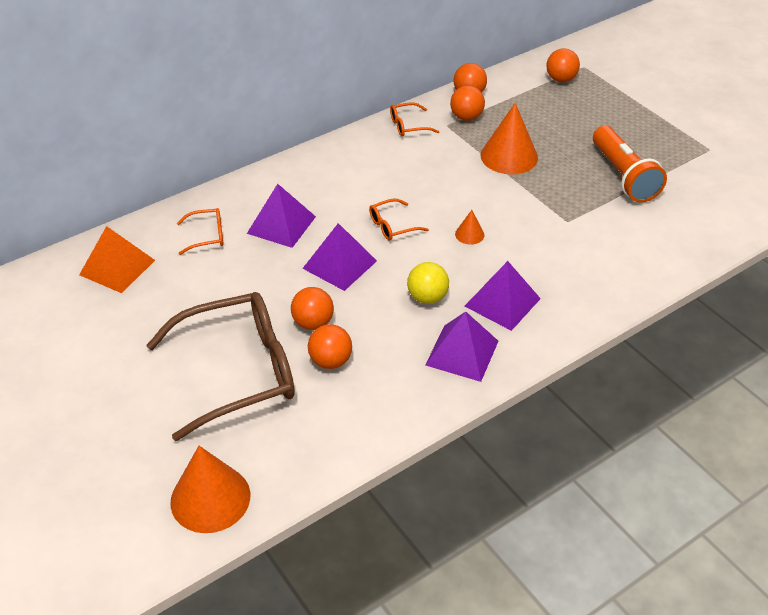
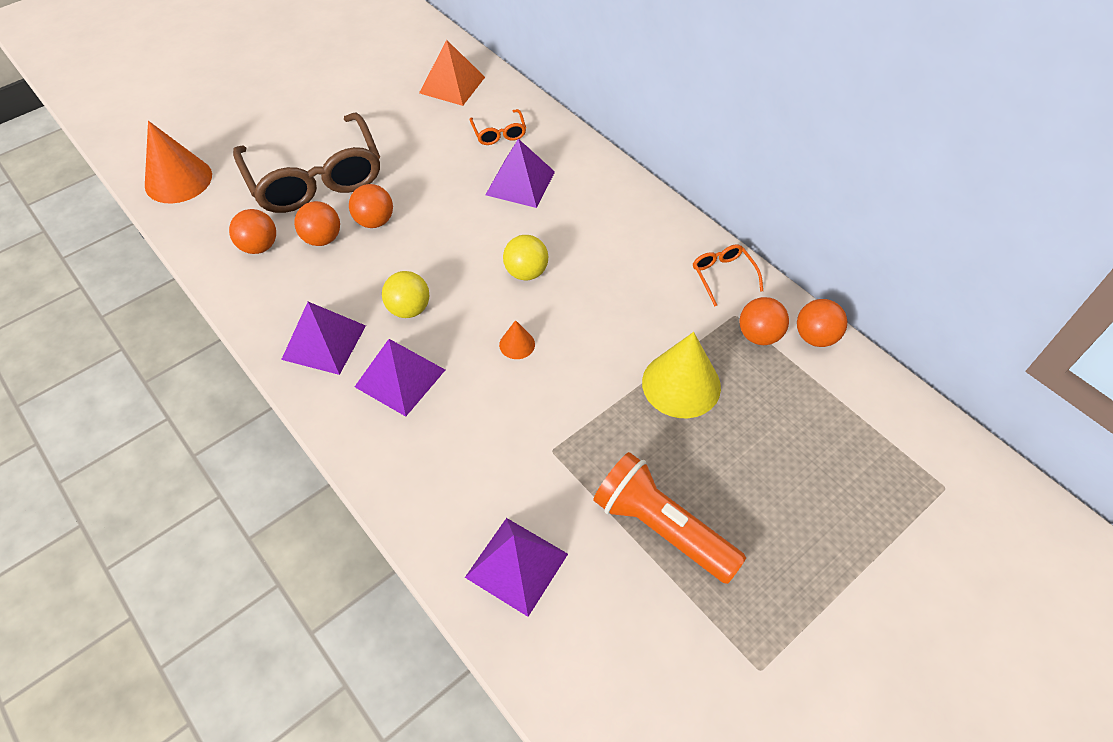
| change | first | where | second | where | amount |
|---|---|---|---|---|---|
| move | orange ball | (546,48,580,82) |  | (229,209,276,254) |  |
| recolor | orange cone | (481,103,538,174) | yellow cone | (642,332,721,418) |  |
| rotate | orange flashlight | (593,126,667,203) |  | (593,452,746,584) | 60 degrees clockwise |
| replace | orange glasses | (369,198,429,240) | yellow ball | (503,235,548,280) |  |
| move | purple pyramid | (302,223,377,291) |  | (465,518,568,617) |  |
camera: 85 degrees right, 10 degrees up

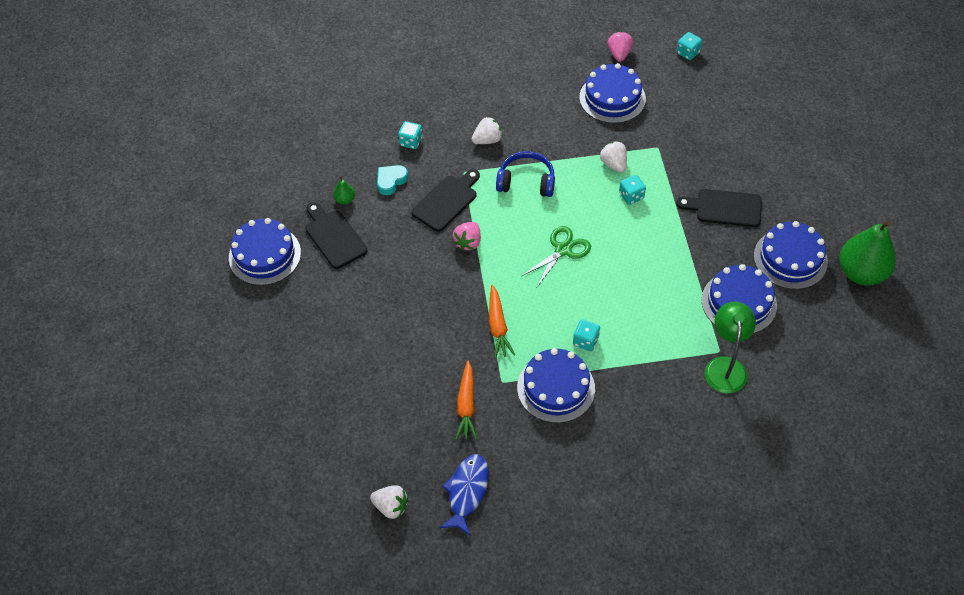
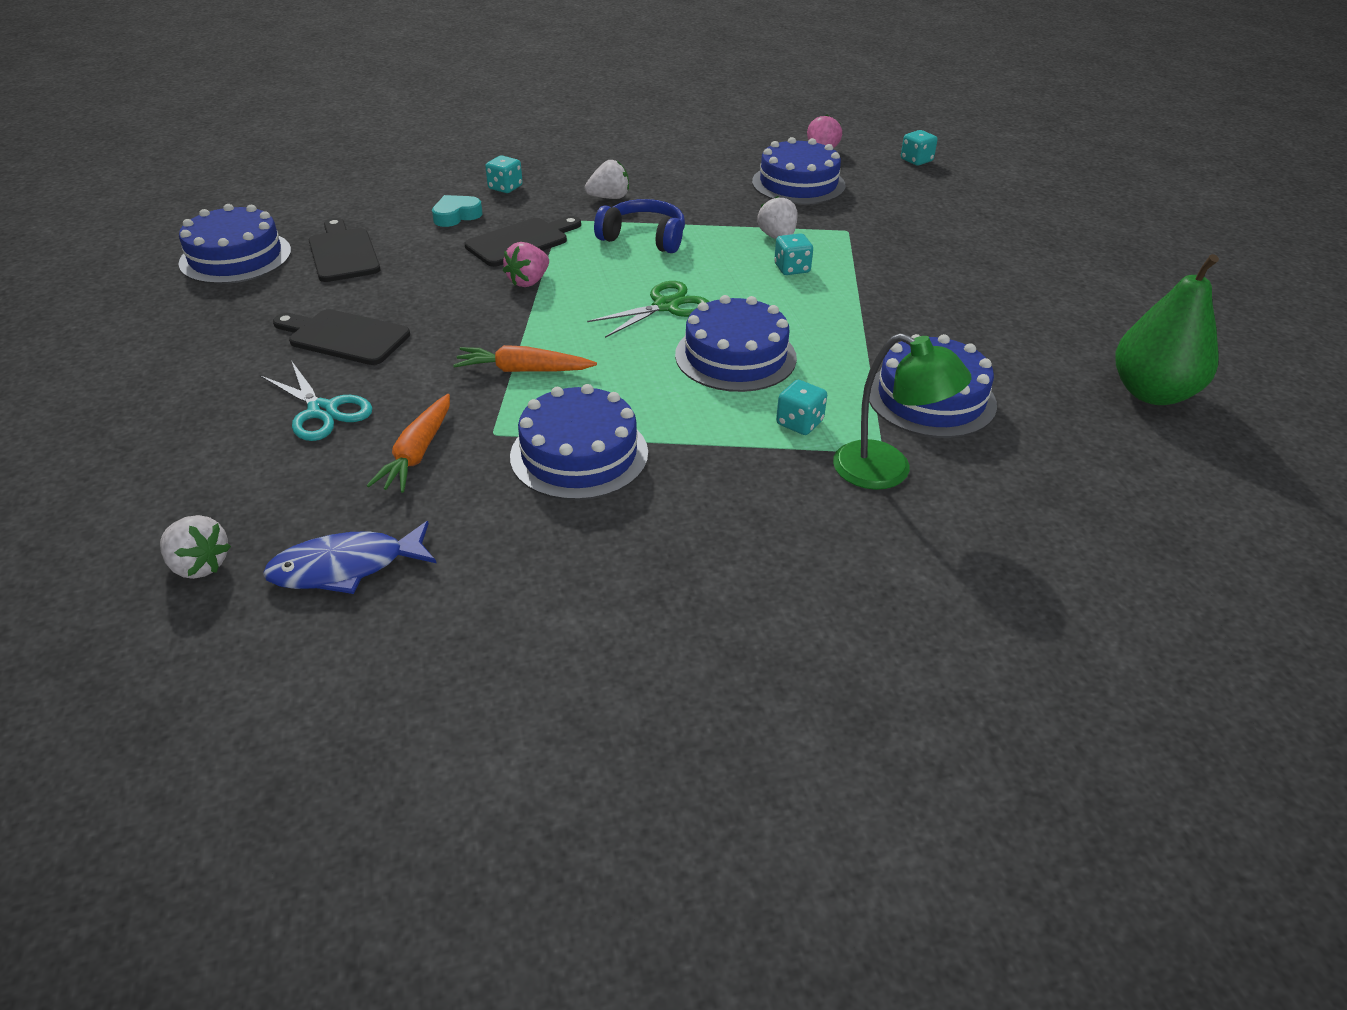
| change | first | where | second | where | amount |
|---|---|---|---|---|---|
| delete | green pear | (333,176,355,205) |  |  |  |
| move | black cutting board | (676,189,762,227) |  | (273,309,410,365) |  |
| move | blue cake | (754,221,828,289) |  | (675,295,797,392) |  |
| rotate | orange carrot | (489,285,515,358) |  | (453,345,597,372) | 90 degrees clockwise |
| rotate | green lamp | (705,302,756,394) |  | (833,333,971,490) | 105 degrees clockwise |
| move | turquoise dice | (573,319,600,351) |  | (776,380,827,435) |  |
| rotate | blue fish | (439,454,489,536) |  | (263,521,437,594) | 135 degrees counterclockwise |
| insert |  |  | turquoise scissors | (260,362,373,441) |  |
camera: 10 degrees right, 15 degrees down

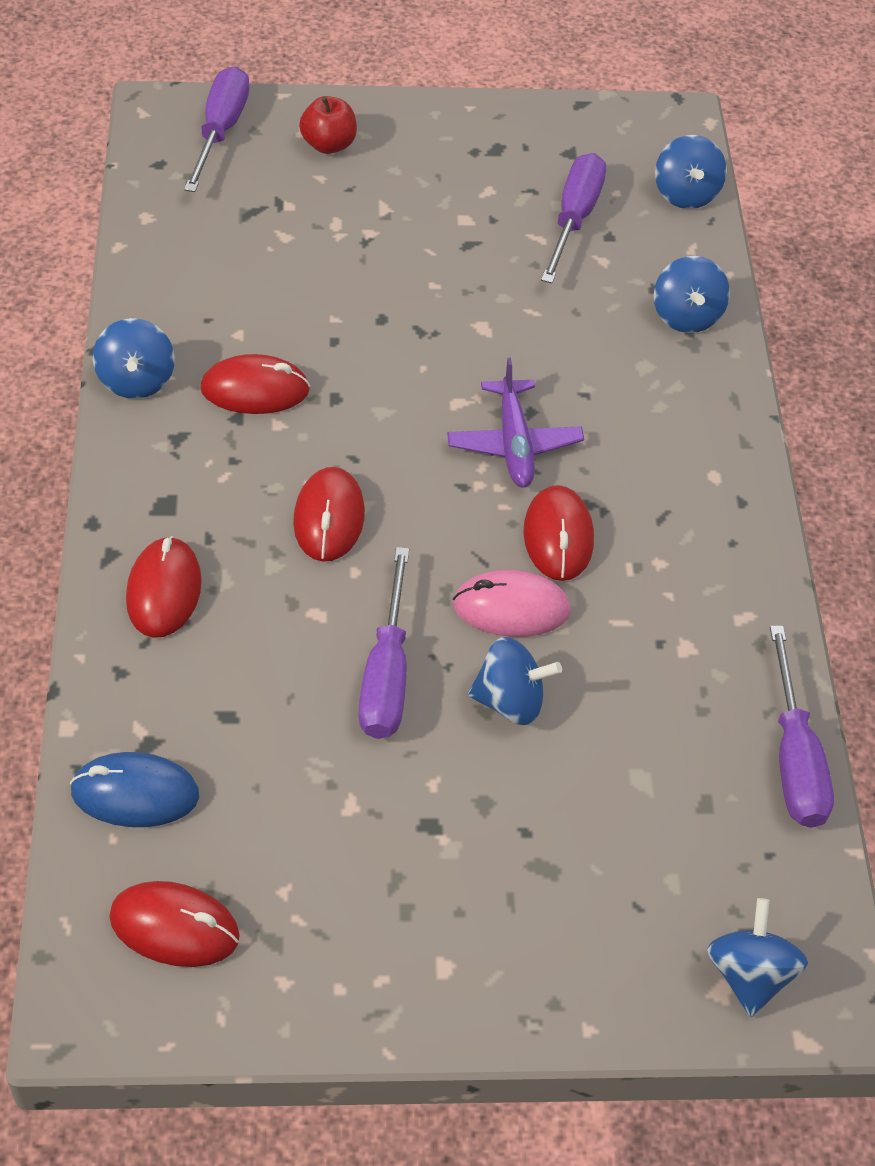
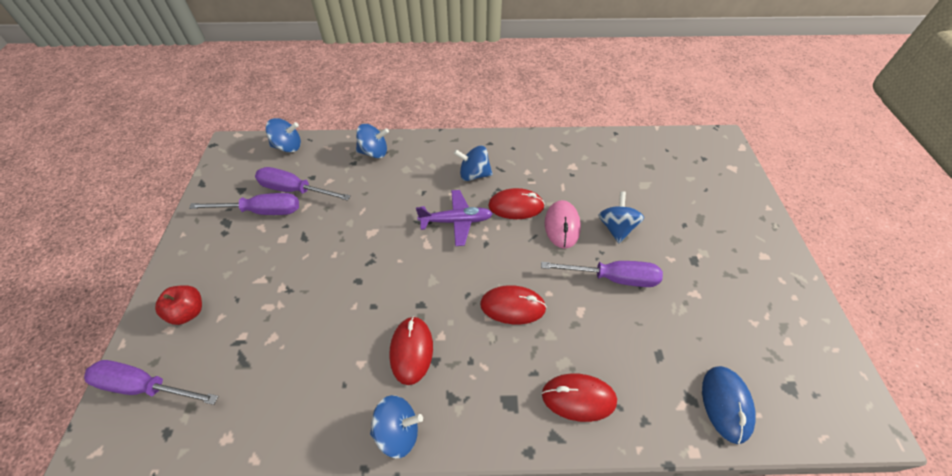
| change | first | where | second | where | amount |
|---|---|---|---|---|---|
| move | purple screwdriver | (770,626,834,828) |  | (189,193,299,215) |  |
| delete | red mouse | (109,881,240,967) |  |  |  |
| move | blue spinning top | (707,898,808,1017) |  | (454,145,493,181) |  |
camera: 85 degrees left, 0 degrees up

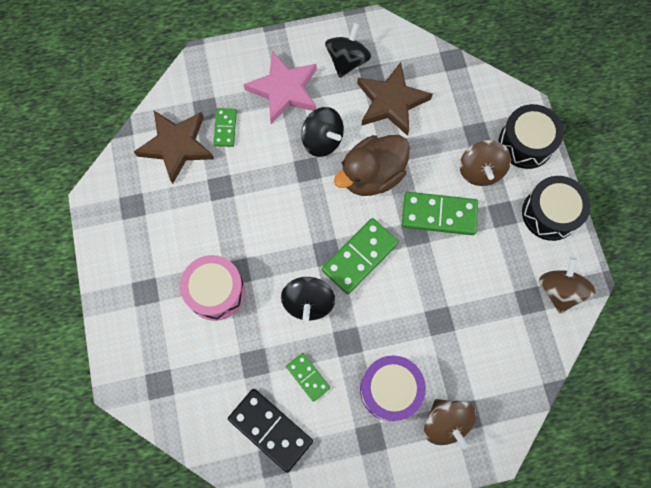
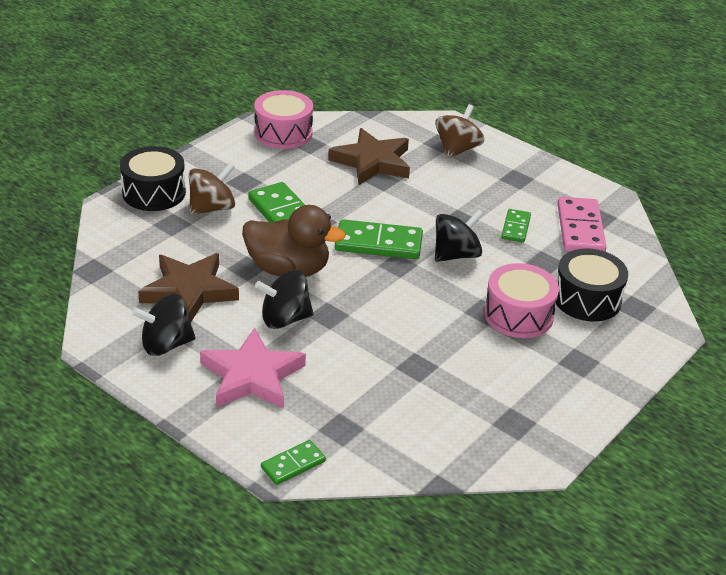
| change | first | where | second | where | amount |
|---|---|---|---|---|---|
| rotate | black spinning top | (301,107,344,157) |  | (255,270,314,329) | 105 degrees counterclockwise |
| move | green domino | (213,108,237,147) |  | (261,440,326,485) |  |
| move | brown star | (134,111,214,184) |  | (328,128,410,185) |  |
| move | black drum | (522,176,591,241) |  | (555,249,628,321) |  |
| replace | brown spinning top | (539,257,595,313) | pink drum | (254,90,313,149) |  |
| delete | purple drum | (360,355,426,421) |  |  |  |
| recolor | black domino | (228,389,313,473) | pink domino | (557,197,607,252) |  |
camera: 130 degrees left, 35 degrees down

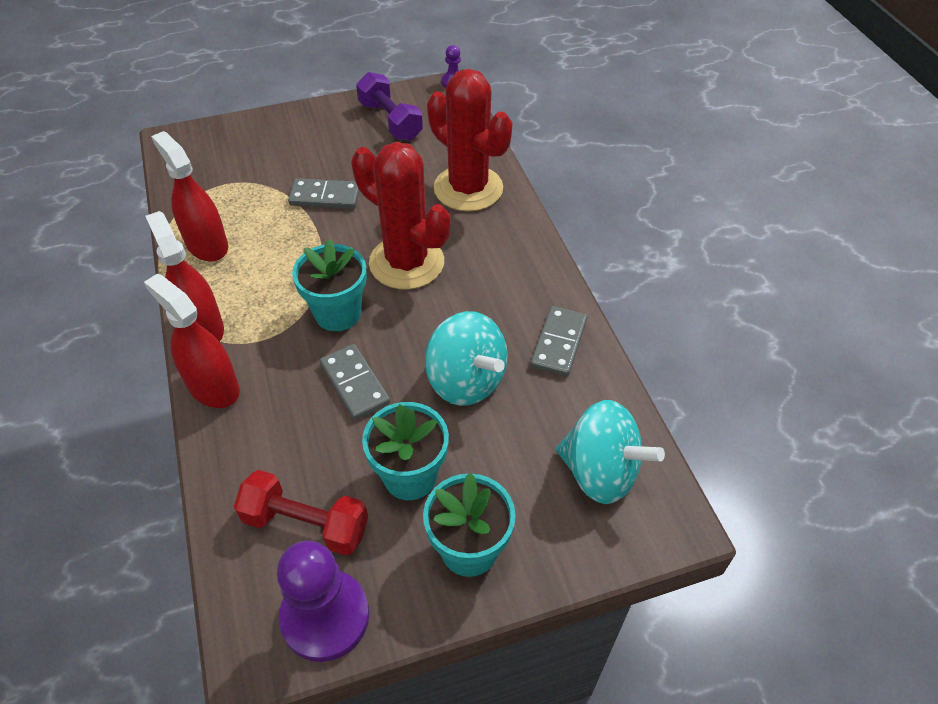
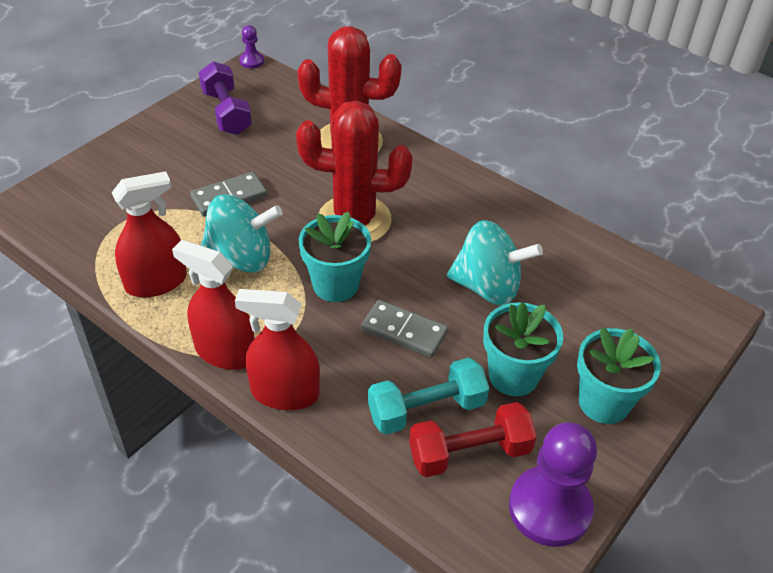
| change | first | where | second | where | amount |
|---|---|---|---|---|---|
| rotate | purple dumbbell | (356,72,423,141) |  | (199,61,252,135) | 45 degrees clockwise |
| rotate | red spray bottle | (151,131,228,262) |  | (112,171,187,297) | 135 degrees clockwise |
| delete | grey domino | (530,306,587,377) |  |  |  |
| move | turquoise spinning top | (556,400,665,504) |  | (201,194,283,273) |  |
| insert |  |  | turquoise dumbbell | (368,358,489,435) |  |
camera: 35 degrees left, 5 degrees down

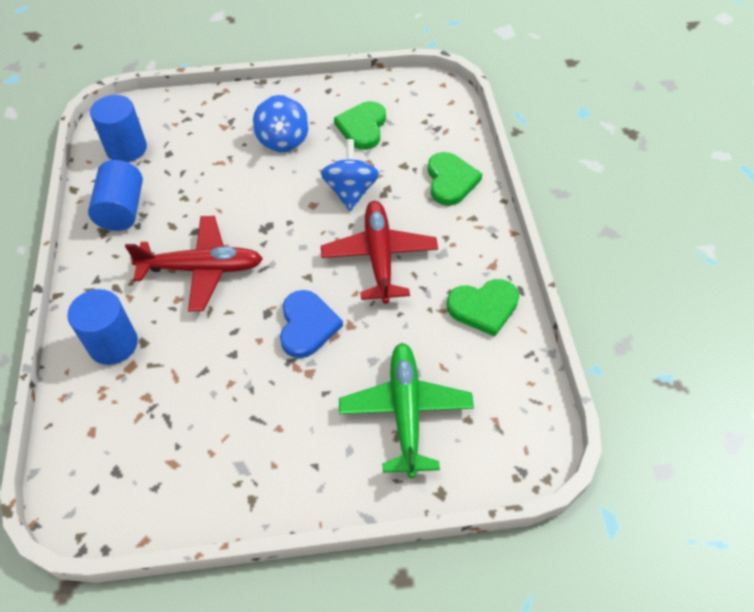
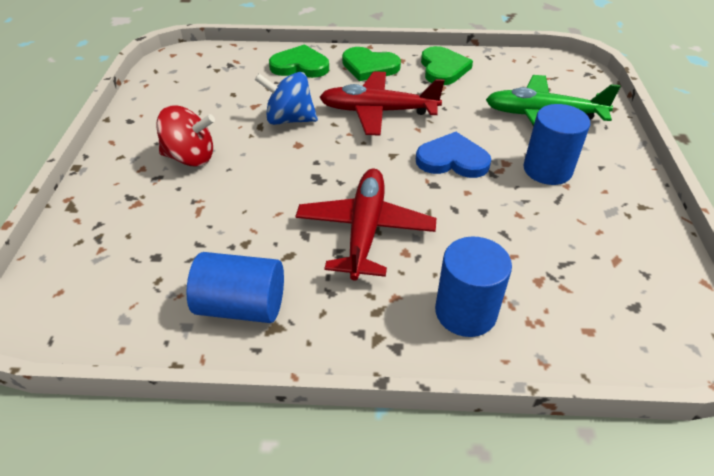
| change | first | where | second | where | amount |
|---|---|---|---|---|---|
| move | blue cylinder | (90,95,147,162) |  | (524,104,590,185) |  |
| recolor | blue spinning top | (253,95,309,152) | red spinning top | (156,105,215,166) |  |
| move | green heart | (334,101,386,150) |  | (342,47,401,81) |  |
camera: 80 degrees left, 10 degrees down

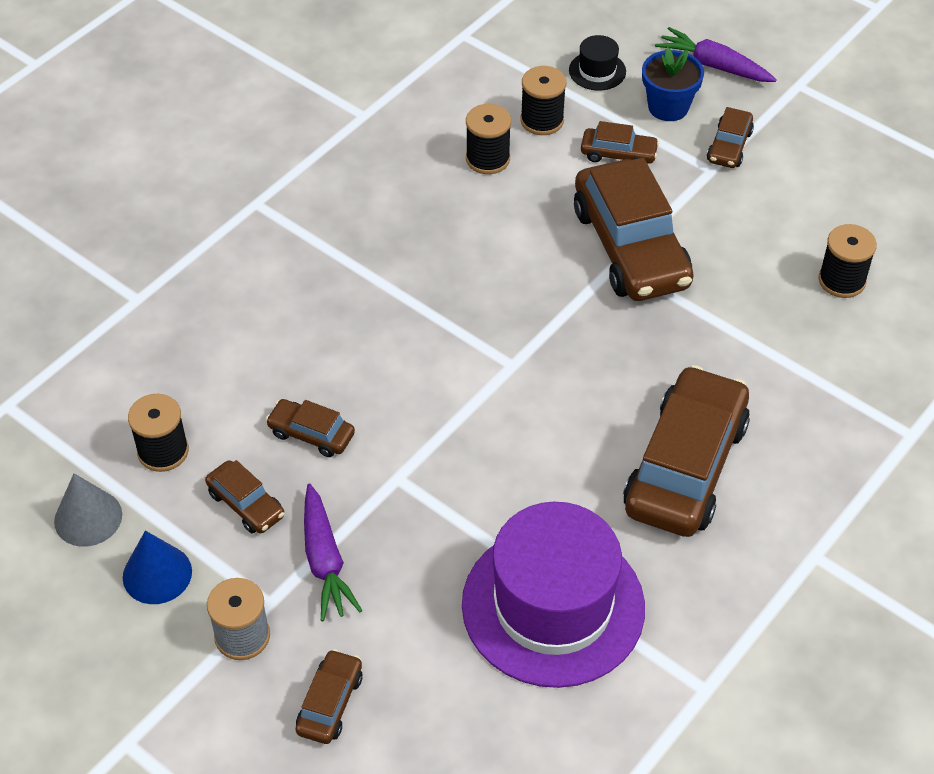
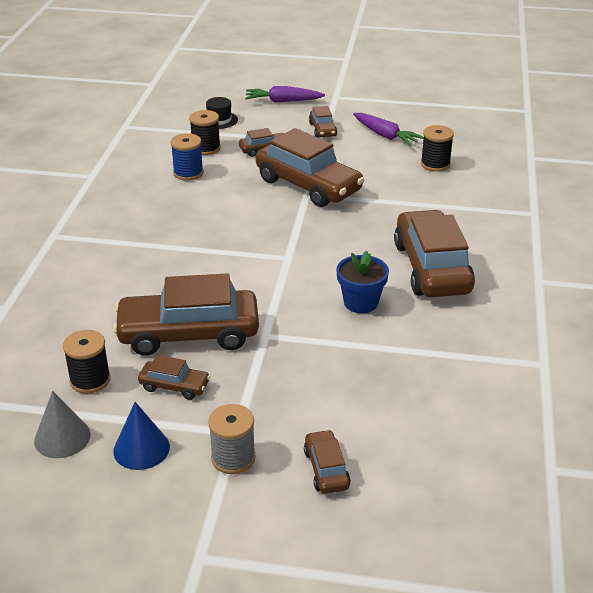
| change | first | where | second | where | amount |
|---|---|---|---|---|---|
| move | blue flower pot | (642,47,704,121) |  | (336,250,389,313) |  |
| recolor | black spool | (466,104,511,174) | blue spool | (170,133,203,181) |  |
| resize | brown car | (266,399,355,457) |  | (113,273,259,356) | x2.16 |
| move | purple carrot | (304,483,362,621) |  | (353,113,424,146) |  |
| delete | purple hat | (462,502,645,688) |  |  |  |
camera: 30 degrees left, 15 degrees down

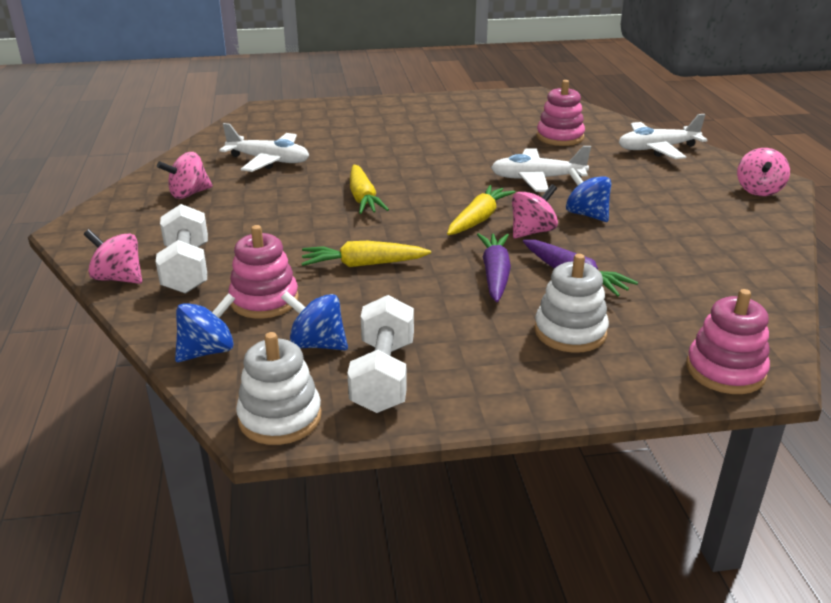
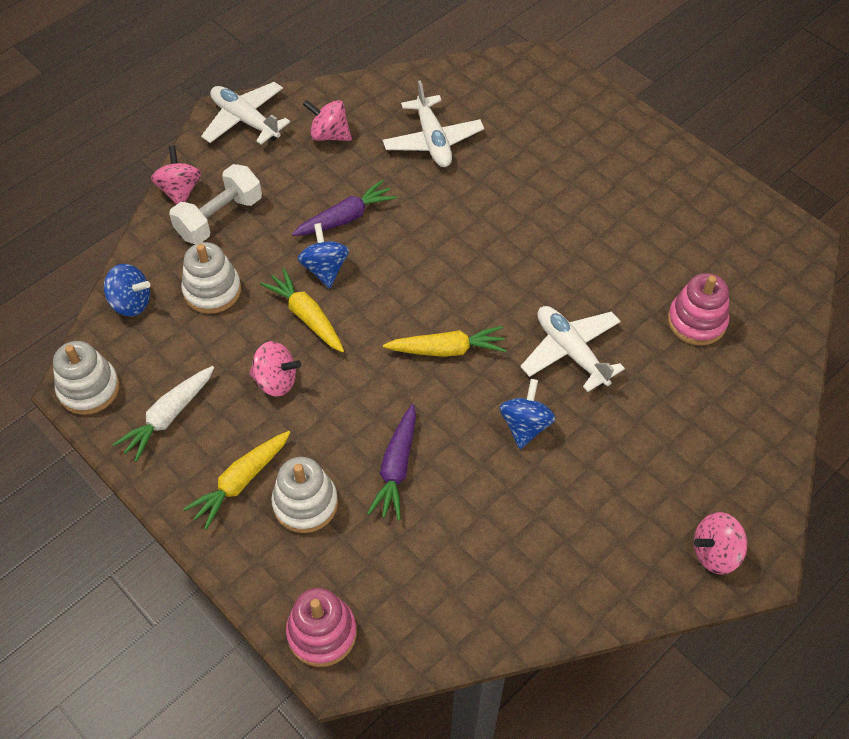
| change | first | where | second | where | amount |
|---|---|---|---|---|---|
| move | white plane | (619,114,708,159) |  | (201,82,290,145) |  |
| move | yellow carrot | (350,165,389,214) |  | (183,431,291,530) |  |
| move | pink spinning top | (512,184,558,239) |  | (249,341,301,397) |  |
| recolor | pink stacking toy | (228,225,299,319) | white stacking toy | (181,242,241,314) |  |
| move | purple carrot | (477,233,511,302) |  | (292,180,397,236) |  |
| move | blue spinning top | (281,291,348,350) |  | (298,223,349,288) |  |
| replace | white dumbbell | (347,295,414,413) | white carrot | (113,366,214,462) |  |
camera: 55 degrees right, 25 degrees up

